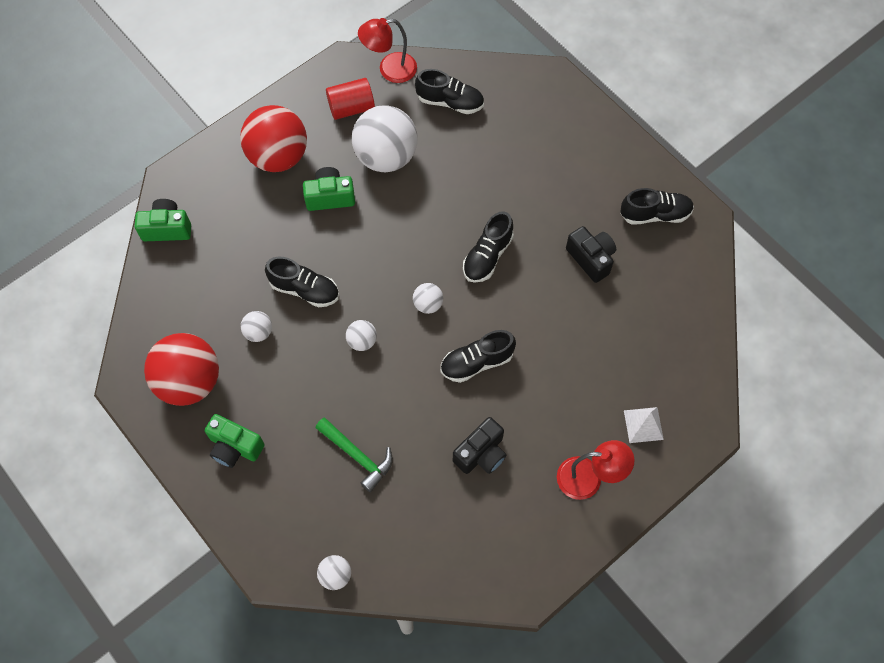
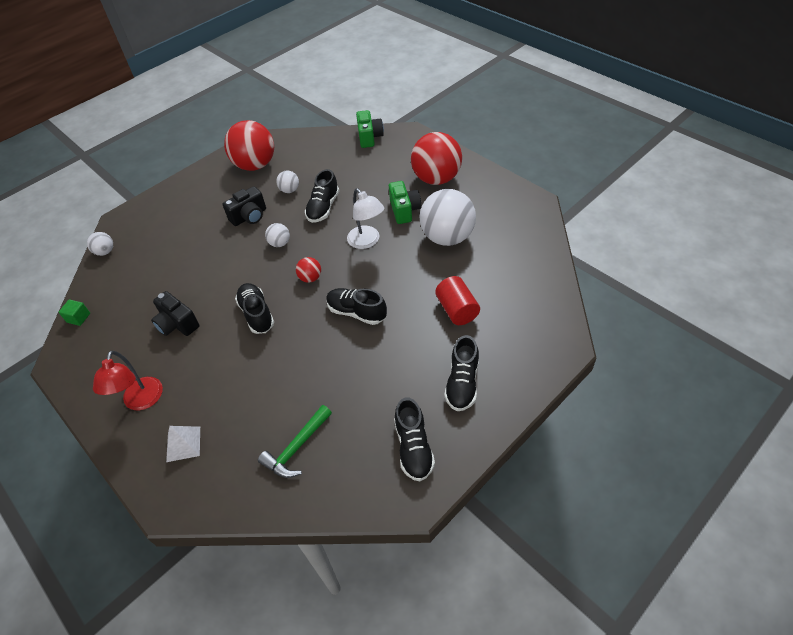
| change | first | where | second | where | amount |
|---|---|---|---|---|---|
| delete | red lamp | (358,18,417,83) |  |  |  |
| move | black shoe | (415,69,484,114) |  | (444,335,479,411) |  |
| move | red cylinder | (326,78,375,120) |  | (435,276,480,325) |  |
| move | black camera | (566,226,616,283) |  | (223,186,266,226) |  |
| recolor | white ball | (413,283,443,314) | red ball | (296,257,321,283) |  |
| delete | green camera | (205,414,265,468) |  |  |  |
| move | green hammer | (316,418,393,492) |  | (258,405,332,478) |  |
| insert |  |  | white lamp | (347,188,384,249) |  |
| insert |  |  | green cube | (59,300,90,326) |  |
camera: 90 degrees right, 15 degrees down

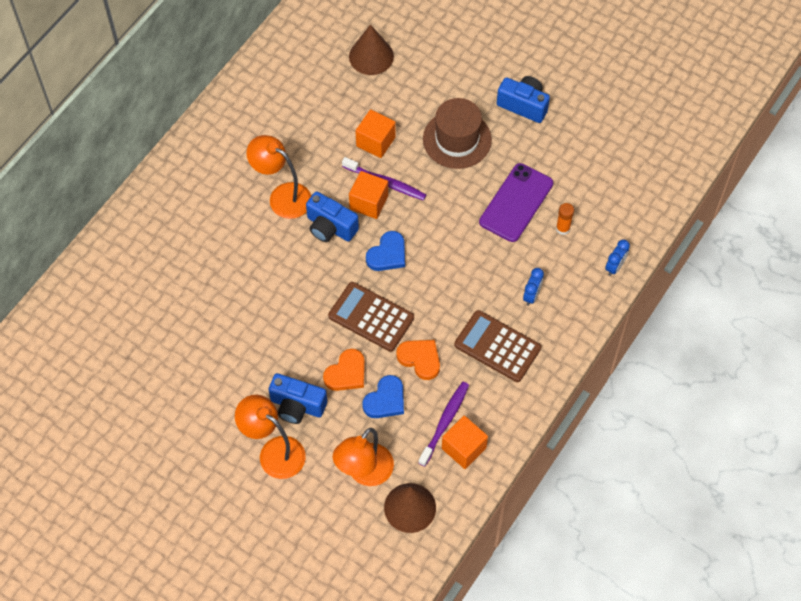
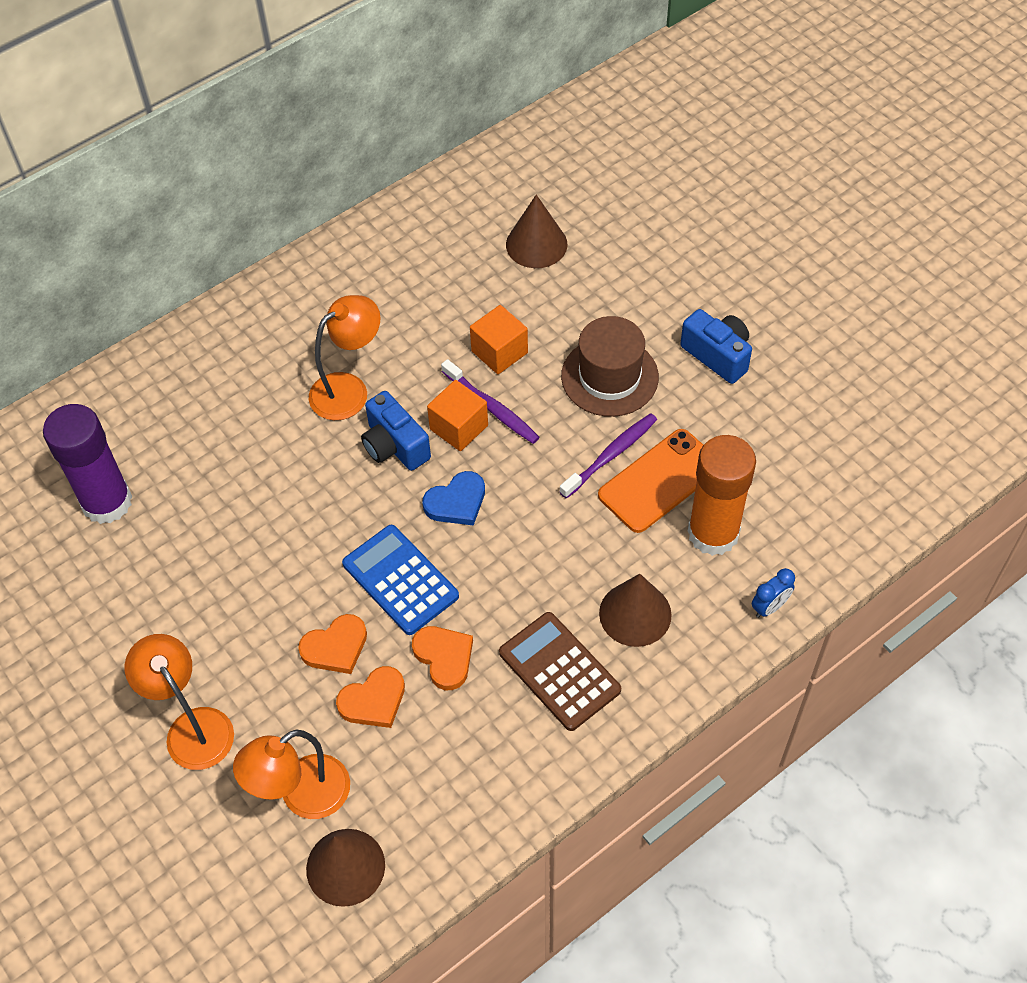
| change | first | where | second | where | amount |
|---|---|---|---|---|---|
| rotate | orange lamp | (246,135,311,219) |  | (309,295,380,420) | 90 degrees clockwise |
| recolor | purple phone | (479,163,553,242) | orange phone | (598,429,703,533) |  |
| resize | orange glue stick | (556,203,574,235) |  | (688,435,756,556) | x2.45 |
| replace | blue clock | (523,268,544,306) | brown cone | (599,574,672,647) |  |
| recolor | brown calculator | (328,282,414,352) | blue calculator | (342,525,459,635) |  |
| delete | blue camera | (269,373,327,424) |  |  |  |
| recolor | blue heart | (362,375,404,418) | orange heart | (336,666,405,728) |  |
| move | purple toothbrush | (418,382,469,466) |  | (560,413,657,498) |  |
| delete | orange cube | (442,416,488,469) |  |  |  |
| insert |  |  | purple glue stick | (43,404,132,524) |  |
camera: 20 degrees right, 5 degrees down

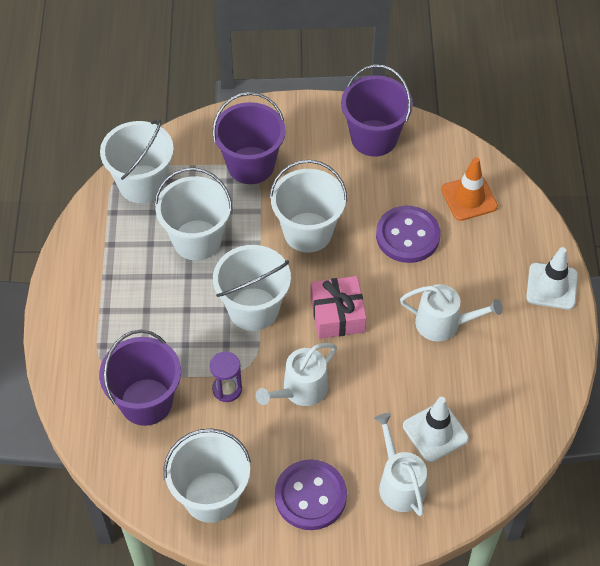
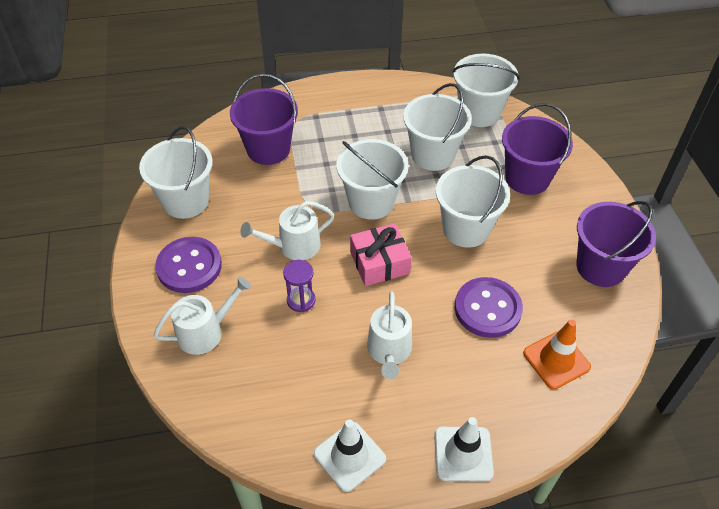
| change | first | where | second | where | amount |
|---|---|---|---|---|---|
| rotate | white watering can | (256,343,337,406) |  | (240,201,334,260) | 60 degrees counterclockwise |
| move | purple hourglass | (210,351,242,402) |  | (283,260,315,312) |  |
| move | white traffic cone | (403,397,469,462) |  | (314,420,386,492) |  |
camera: 80 degrees right, 5 degrees down

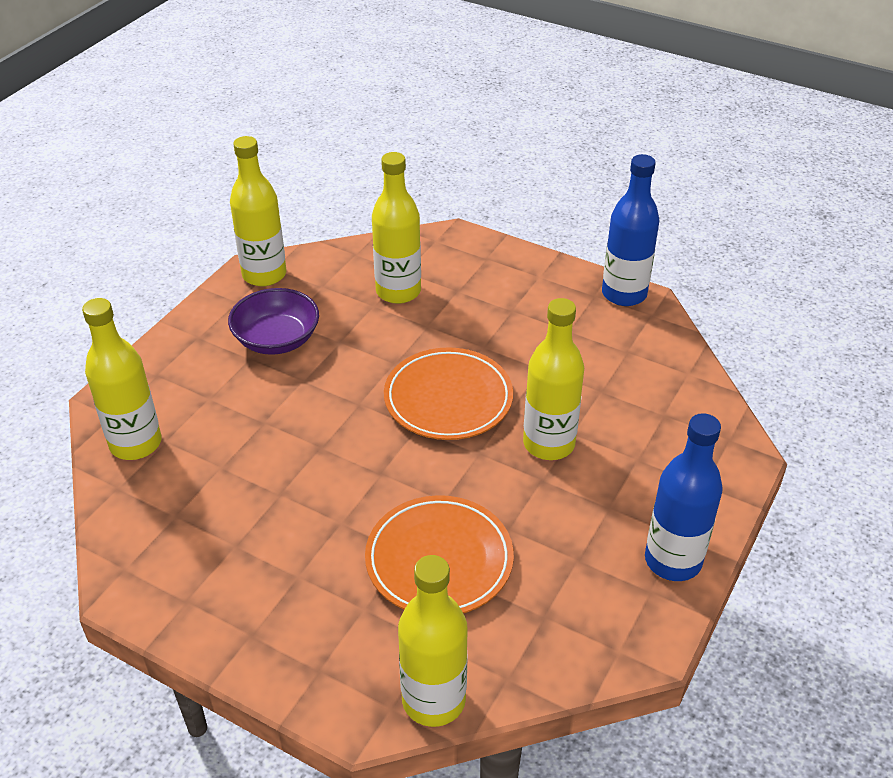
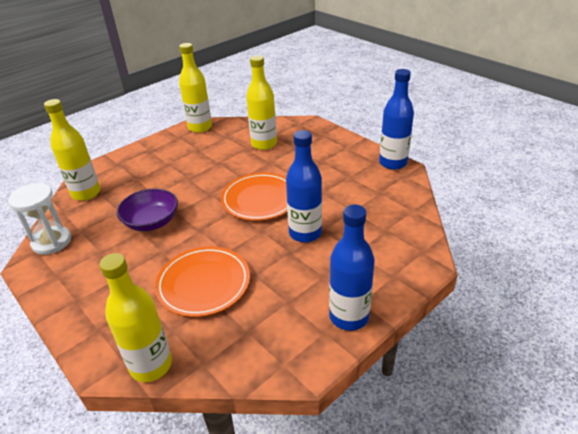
| change | first | where | second | where | amount |
|---|---|---|---|---|---|
| move | purple bowl | (228,288,319,355) |  | (117,189,178,231) |  |
| recolor | yellow bottle | (523,298,584,460) | blue bottle | (286,130,322,243) |  |
| insert |  |  | white hourglass | (8,183,71,255) |  |
camera: 20 degrees right, 5 degrees down

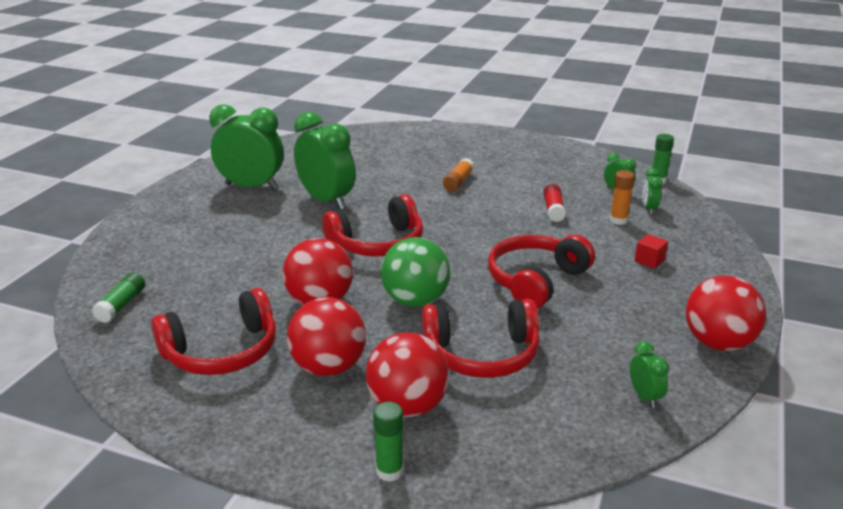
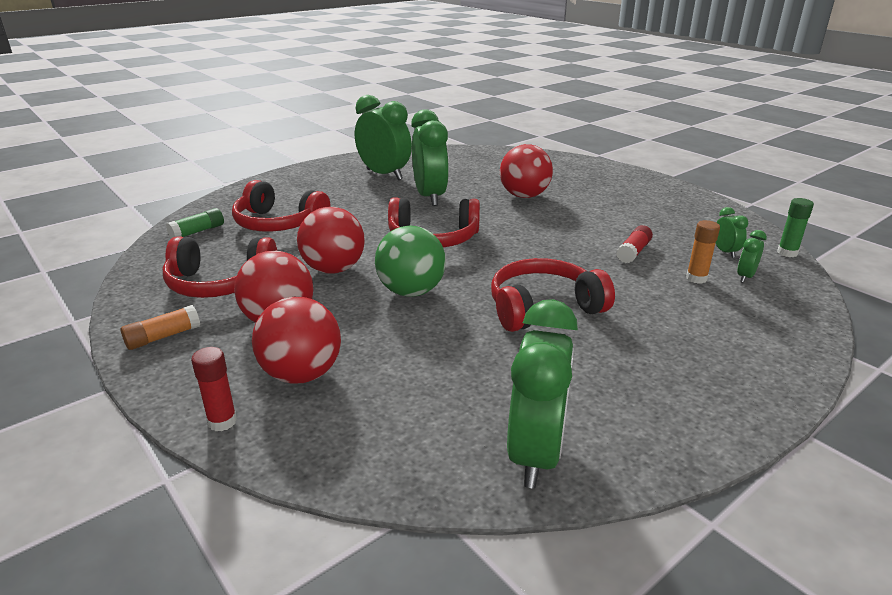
| change | first | where | second | where | amount |
|---|---|---|---|---|---|
| move | orange glue stick | (443,158,474,191) |  | (121,305,200,350) |  |
| delete | red cube | (635,234,668,269) |  |  |  |
| move | red ball | (686,275,766,351) |  | (500,144,553,198) |  |
| move | red headphones | (422,299,540,378) |  | (232,180,330,231) |  |
| resize | green clock | (630,342,669,408) |  | (507,299,578,488) | x2.23 |
| recolor | green glue stick | (373,401,404,482) | red glue stick | (191,347,237,431) |  |
camera: 30 degrees right, 0 degrees up

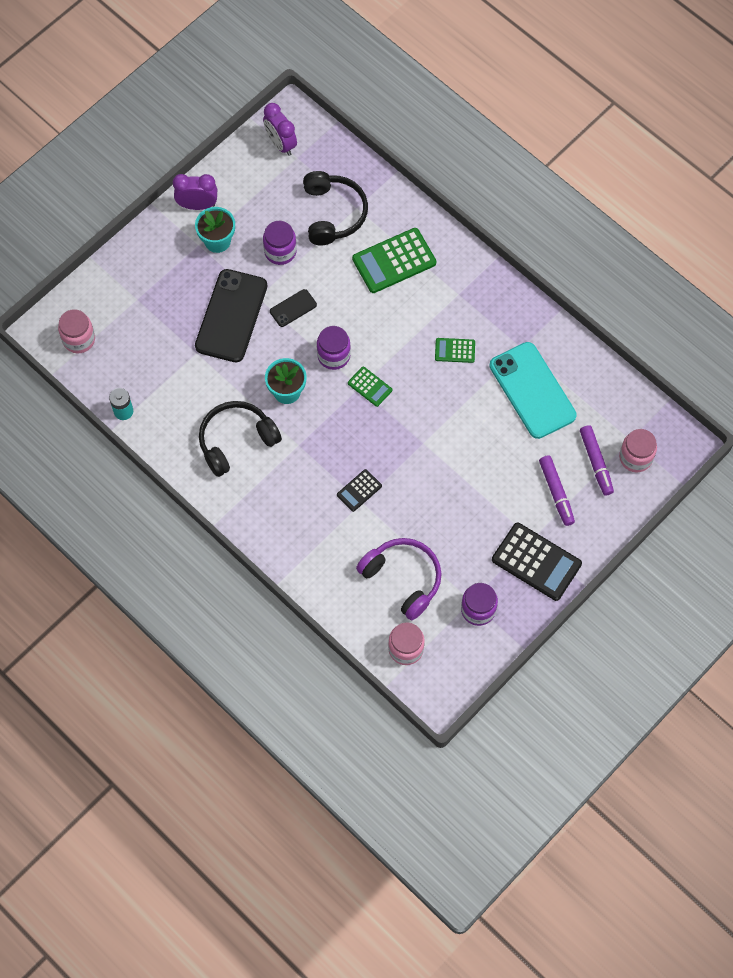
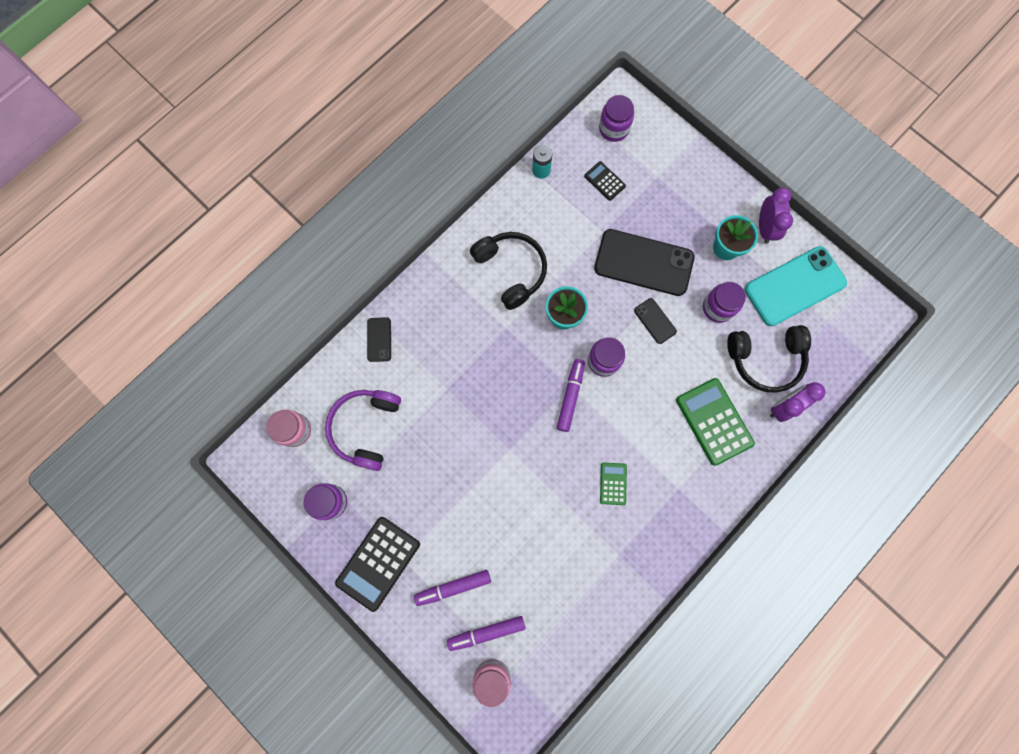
| change | first | where | second | where | amount |
|---|---|---|---|---|---|
| move | purple clock | (263,103,297,156) |  | (770,382,826,422) |  |
| recolor | pink jar | (58,309,95,353) | purple jar | (599,95,634,142) |  |
| move | turquoise phone | (489,342,577,439) |  | (745,246,847,326) |  |
| replace | green calculator | (348,367,392,407) | purple marker | (557,359,585,432) |  |
| move | black calculator | (337,469,382,512) |  | (584,161,626,201) |  |
| rotate | purple headphones | (356,538,441,620) |  | (325,390,401,471) | 150 degrees clockwise |
| insert |  |  | black phone | (367,317,391,362) |  |
camera: 90 degrees right, 10 degrees up

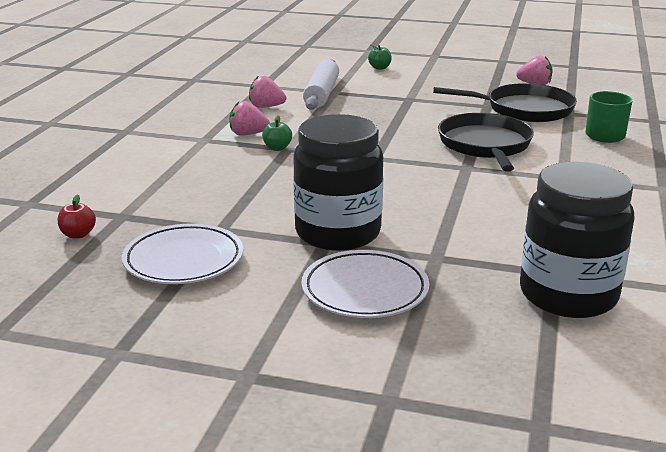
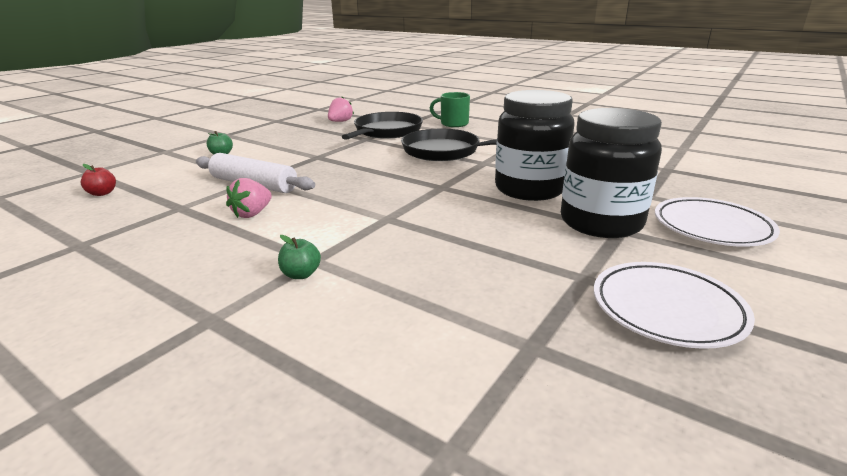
| change | first | where | second | where | amount |
|---|---|---|---|---|---|
| delete | pink strawberry | (229,101,270,136) |  |  |  |
| move | green apple | (262,115,292,151) |  | (278,235,321,279) |  |
| move | black jar | (520,162,635,318) |  | (495,90,575,201) |  |
| move | red apple | (58,194,96,238) |  | (81,164,116,196) |  |
camera: 70 degrees left, 0 degrees up

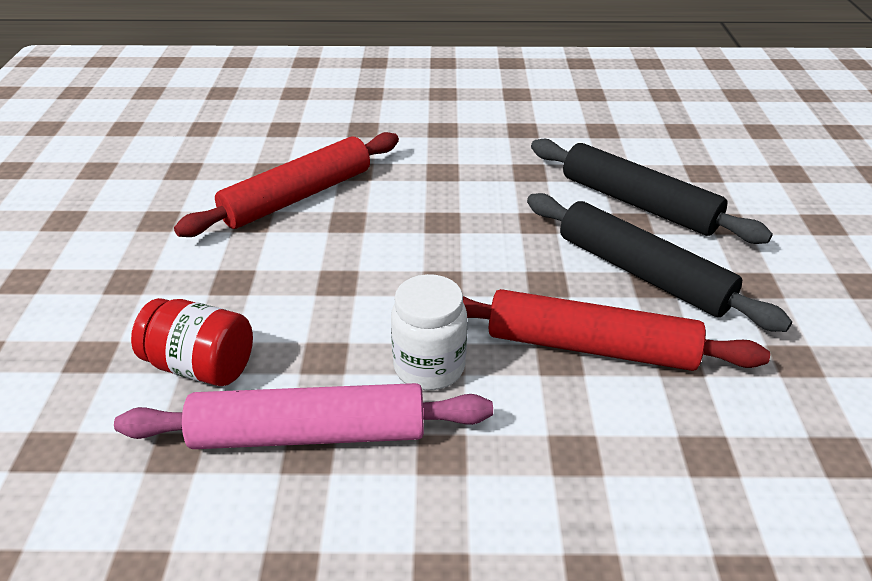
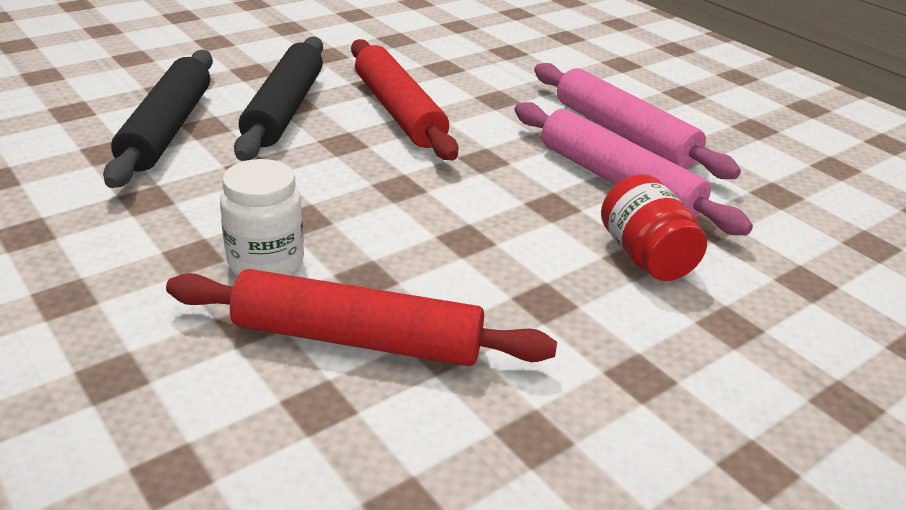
| change | first | where | second | where | amount |
|---|---|---|---|---|---|
| move | white jar | (391,274,467,390) |  | (220,159,304,275) |  |
| insert |  |  | pink rolling pin | (534,63,741,179) |  |
camera: 130 degrees left, 5 degrees down

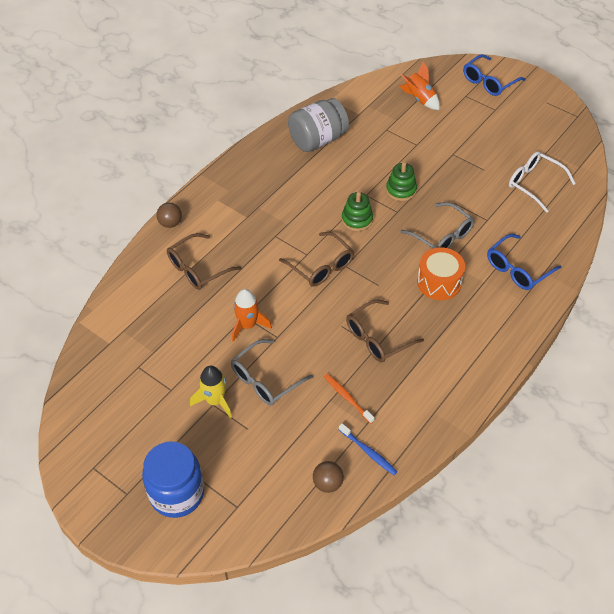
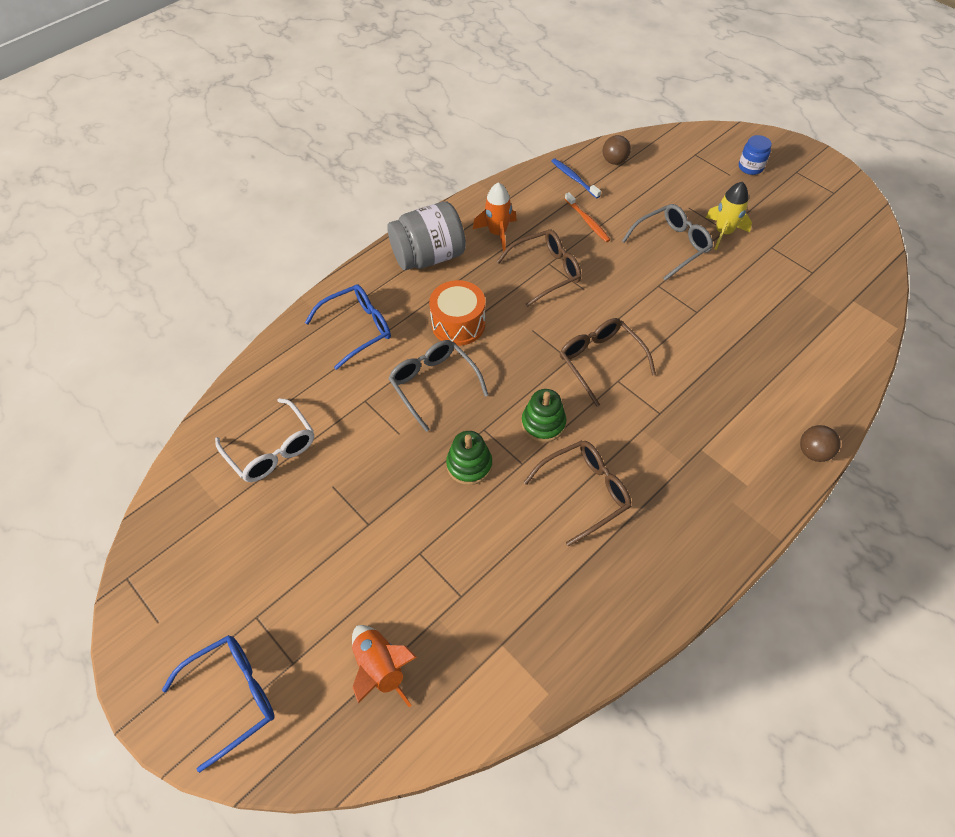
| change | first | where | second | where | amount |
|---|---|---|---|---|---|
| move | grey jar | (288,98,349,152) |  | (387,201,466,270) |  |
| move | brown glasses | (167,233,241,290) |  | (524,440,631,547) |  |
| move | orange rocket | (232,289,272,342) |  | (473,182,517,252) |  |
| resize | blue jar | (142,441,204,518) |  | (739,135,772,175) | x0.51 |
camera: 170 degrees left, 5 degrees up

